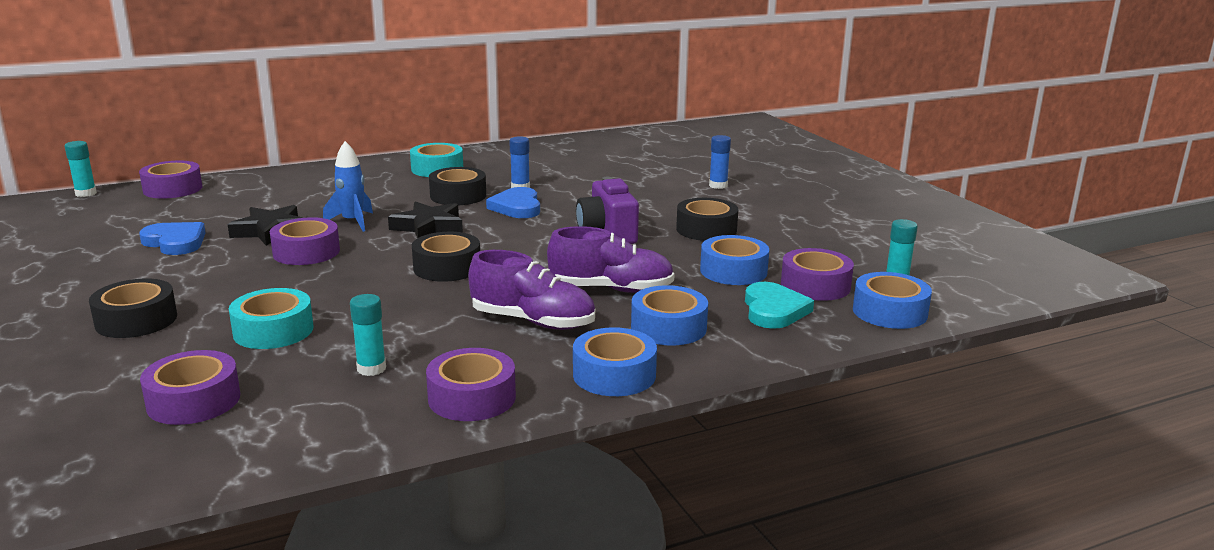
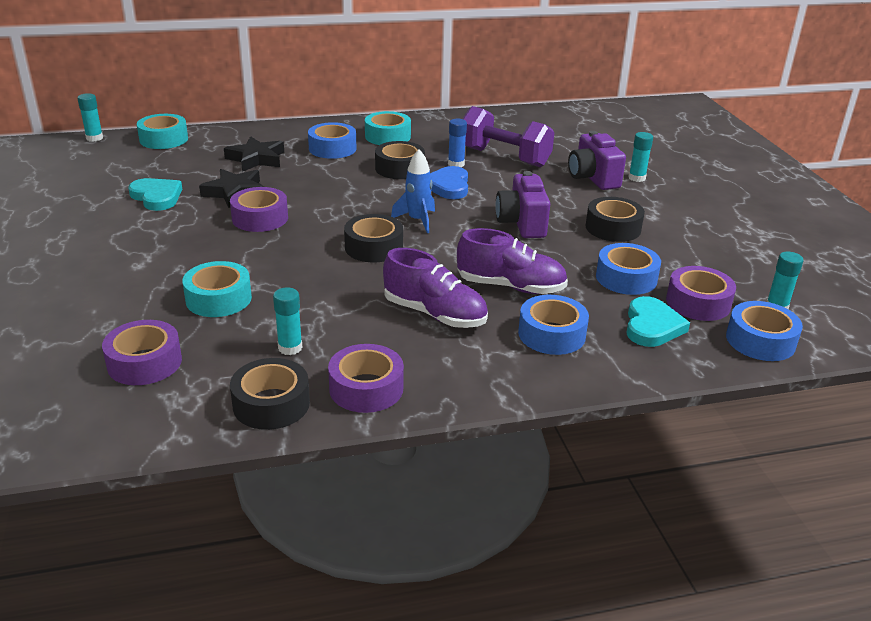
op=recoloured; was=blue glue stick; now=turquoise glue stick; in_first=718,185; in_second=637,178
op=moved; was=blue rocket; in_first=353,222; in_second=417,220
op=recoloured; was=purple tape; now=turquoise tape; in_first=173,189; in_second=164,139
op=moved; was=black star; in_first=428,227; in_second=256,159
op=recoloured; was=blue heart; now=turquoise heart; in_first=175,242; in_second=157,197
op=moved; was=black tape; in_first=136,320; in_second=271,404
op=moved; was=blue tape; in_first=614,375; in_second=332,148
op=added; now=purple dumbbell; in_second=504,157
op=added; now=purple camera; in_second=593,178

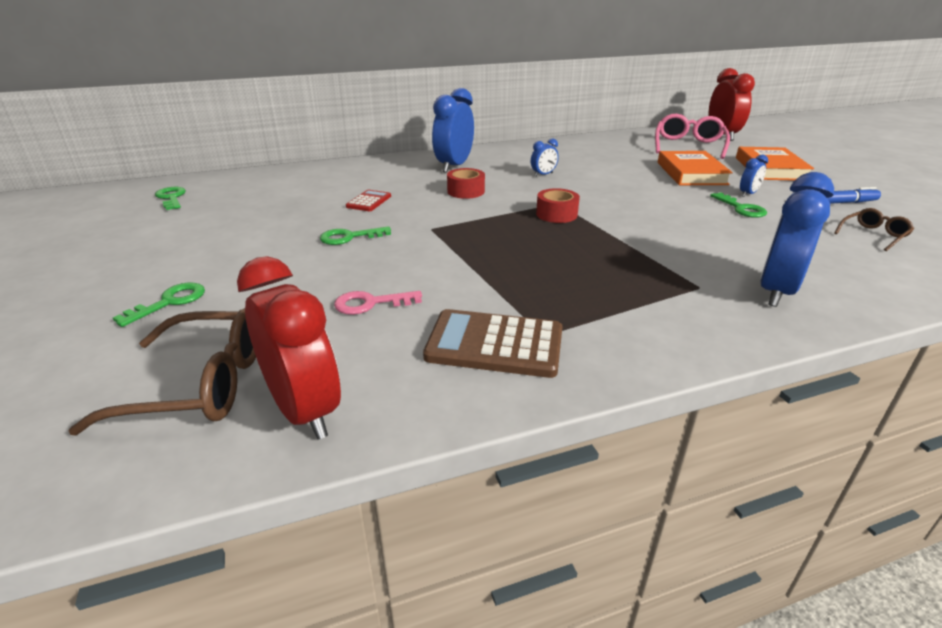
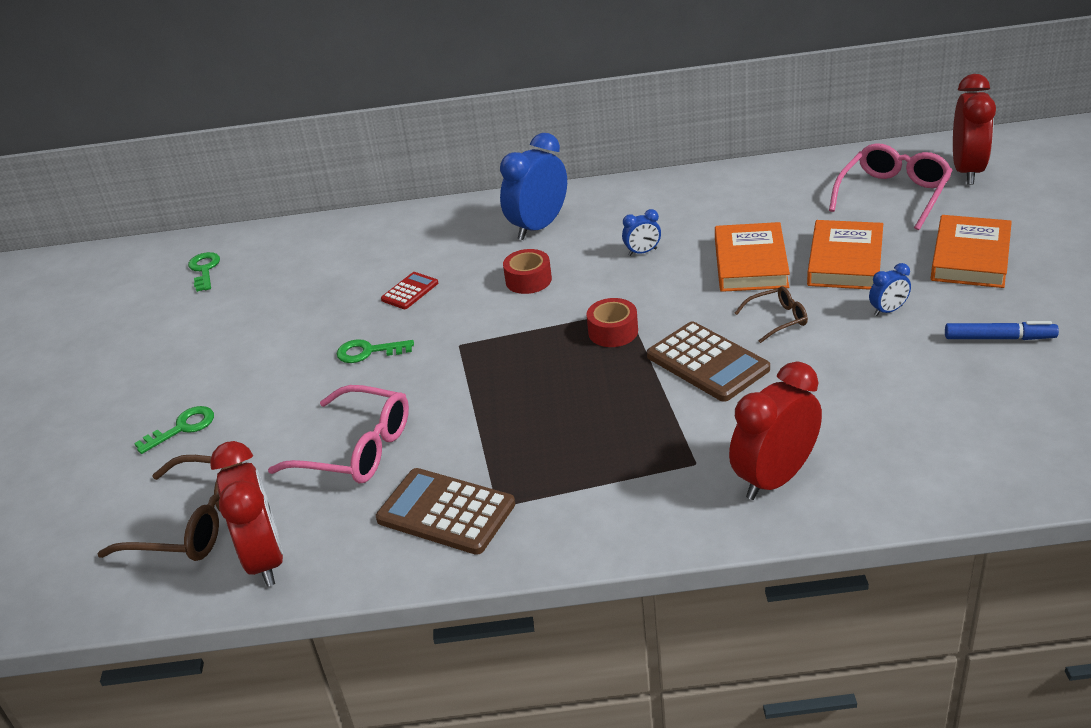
op=recoloured; was=blue clock; now=red clock; in_first=776,291; in_second=774,478
op=removed; was=green key; in_first=741,208
op=moved; was=brown glasses; in_first=873,235; in_second=777,319
op=replaced; was=pink key; now=pink glasses; in_first=371,303; in_second=356,449
op=added; now=orange book; in_second=750,263
op=added; now=brown calculator; in_second=707,362

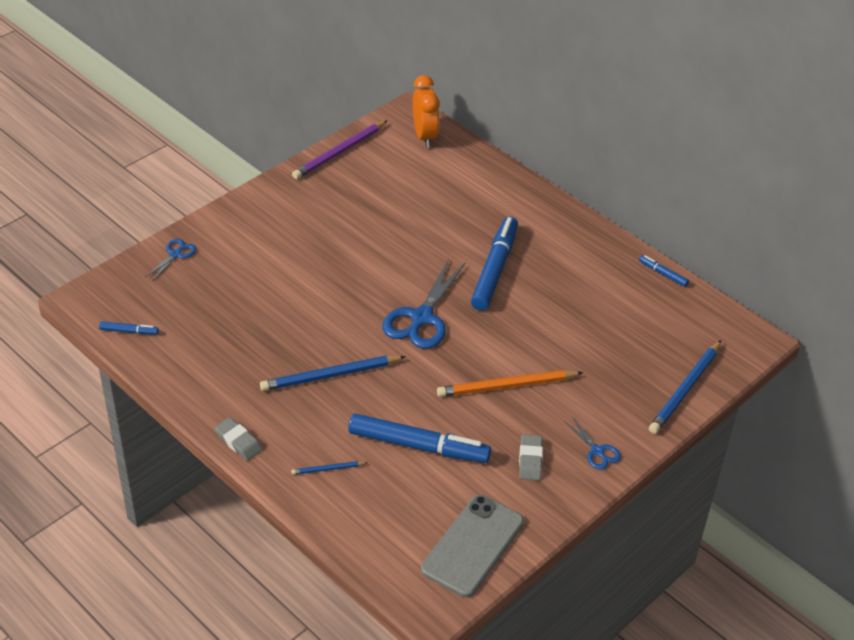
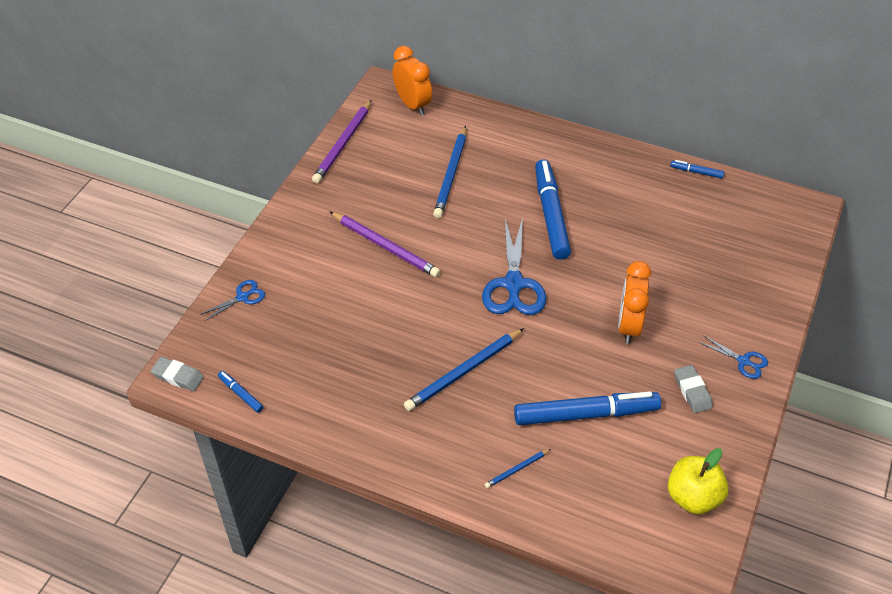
op=turned; was=blue scissors; in_first=175,254; in_second=242,297; clockwise=45
op=turned; was=blue marker; in_first=129,331; in_second=241,394; clockwise=-120
op=moved; was=blue pencil; in_first=685,390; in_second=451,174
op=replaced; was=orange pencil; now=orange clock; in_first=507,386; in_second=629,326
op=moved; was=grey eraser; in_first=238,442; in_second=178,376
op=replaced; was=grey phone; now=yellow apple; in_first=472,545; in_second=693,497
op=added; now=purple pencil; in_second=385,246

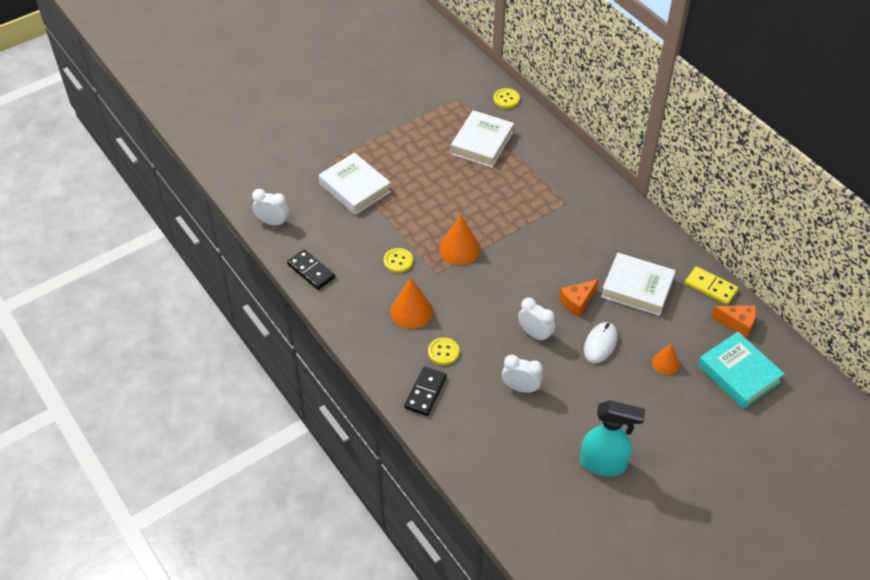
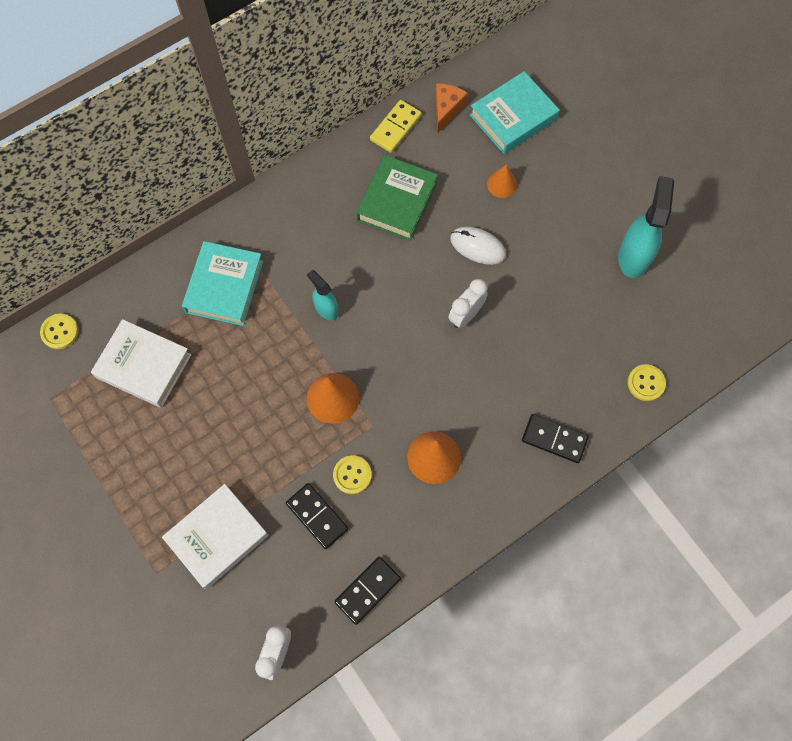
op=recoloured; was=white book; now=green book; in_first=637,288; in_second=397,201
op=removed; was=orange cheese; in_first=577,302
op=moved; was=yellow button; in_first=443,352; in_second=646,383
op=removed; was=white clock; in_first=520,388
op=added; now=turquoise book; in_second=224,287
op=added; now=turquoise spray bottle; in_second=326,308
op=added; now=black domino; in_second=317,516

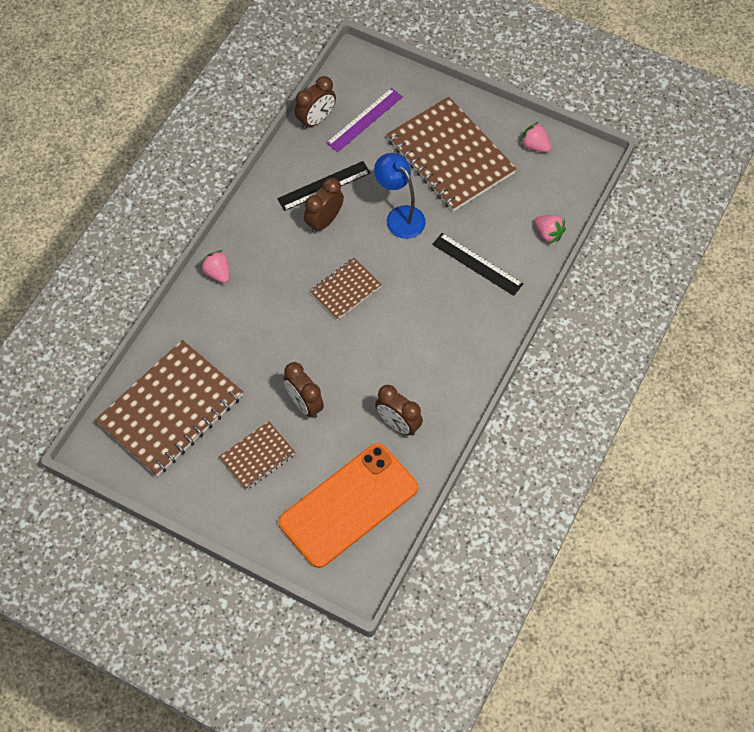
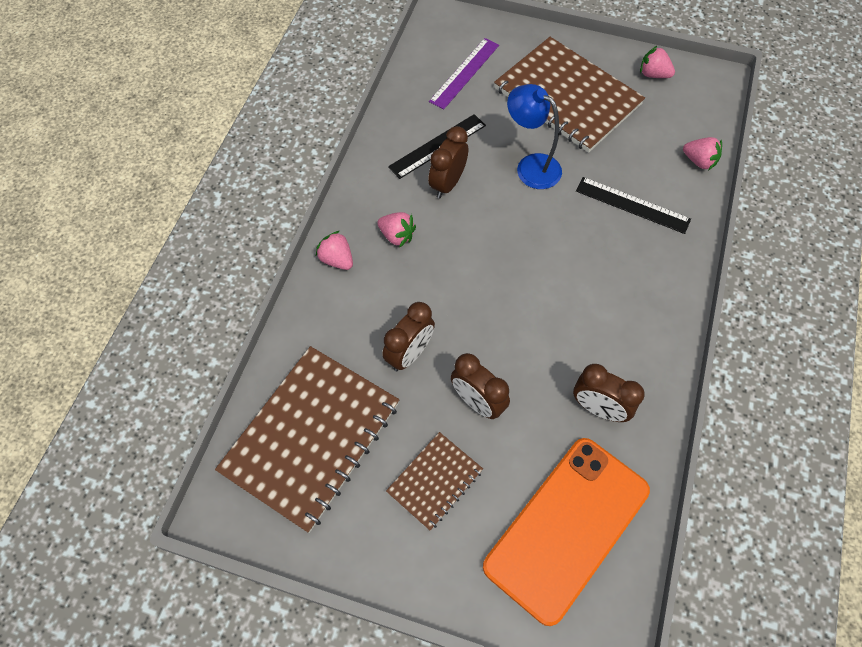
op=moved; was=brown clock; in_first=316,120; in_second=409,354
op=removed; was=brown notebook; in_first=345,290
op=added; now=pink strawberry; in_second=397,236

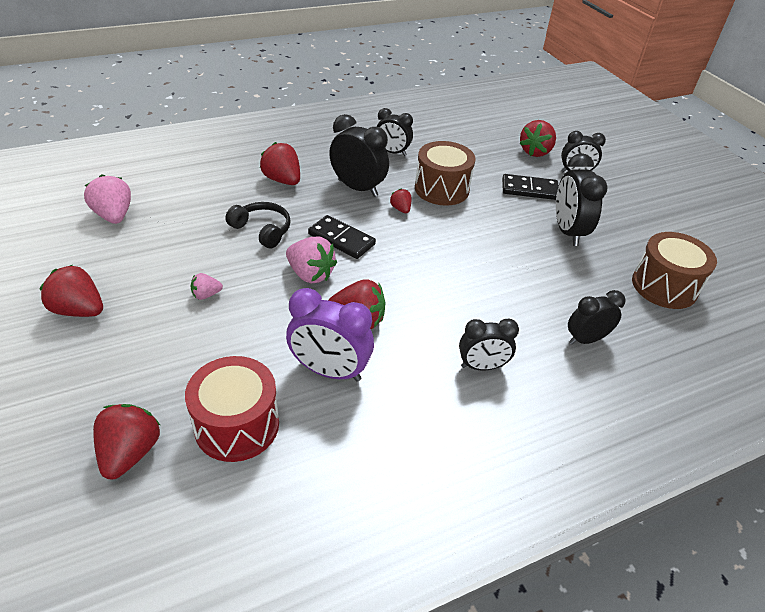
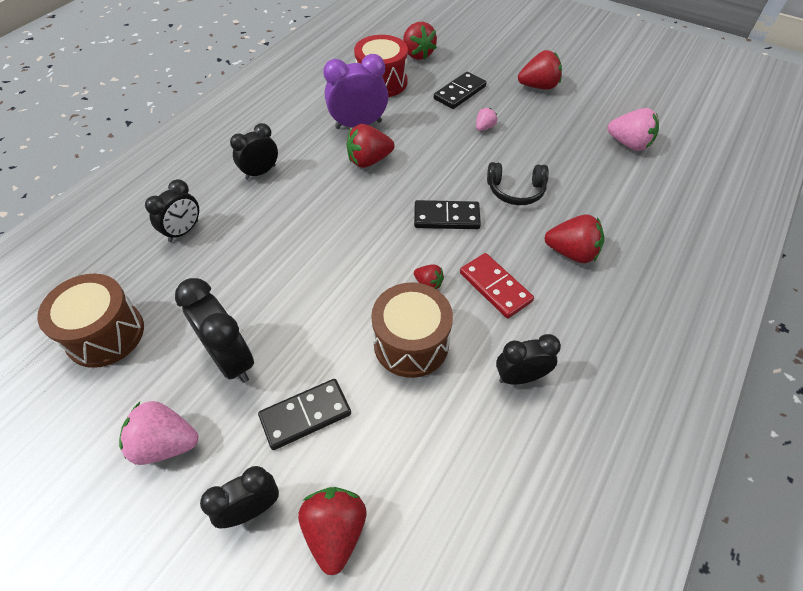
op=replaced; was=black clock; now=red domino; in_first=357,188; in_second=495,287
op=moved; was=pink strawberry; in_first=310,274; in_second=166,443
op=added; now=black domino; in_second=460,93

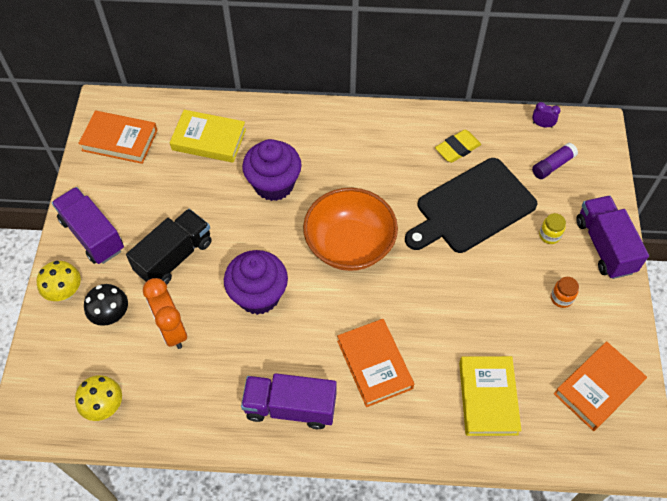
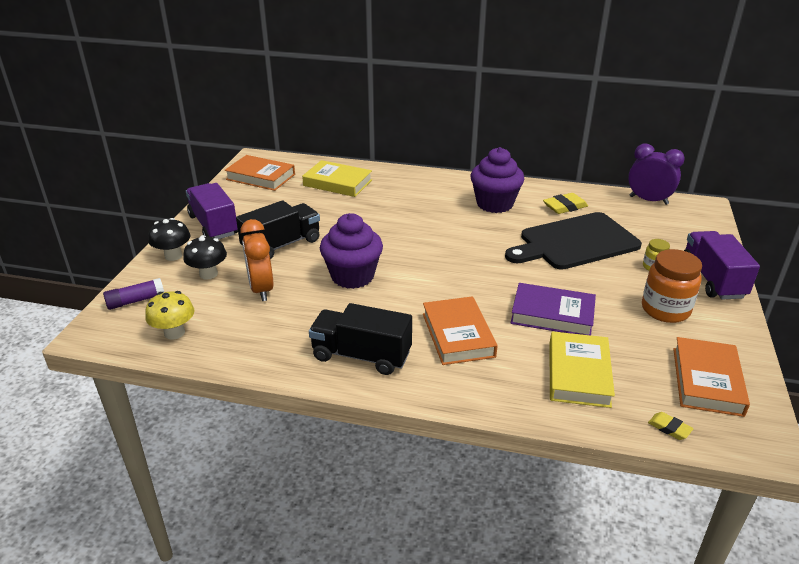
op=resized; was=purple clock; in_first=542,125; in_second=648,200; ratio=2.03
op=moved; was=purple cupcake; in_first=274,184; in_second=494,204
op=moved; was=purple glue stick; in_first=552,165; in_second=135,301
op=removed; was=orange bowl; in_first=349,244
op=recoloured; was=yellow mushroom; now=black mushroom; in_first=65,292; in_second=173,256
op=resized; was=orange jar; in_first=561,298; in_second=665,310; ratio=1.97
op=turned; was=orange book; in_first=598,388; in_second=707,381; clockwise=-45
op=recoloured; was=purple truck; now=black truck; in_first=290,407; in_second=361,355
op=added; now=purple book; in_second=552,314
op=added; now=yellow eraser; in_second=669,428

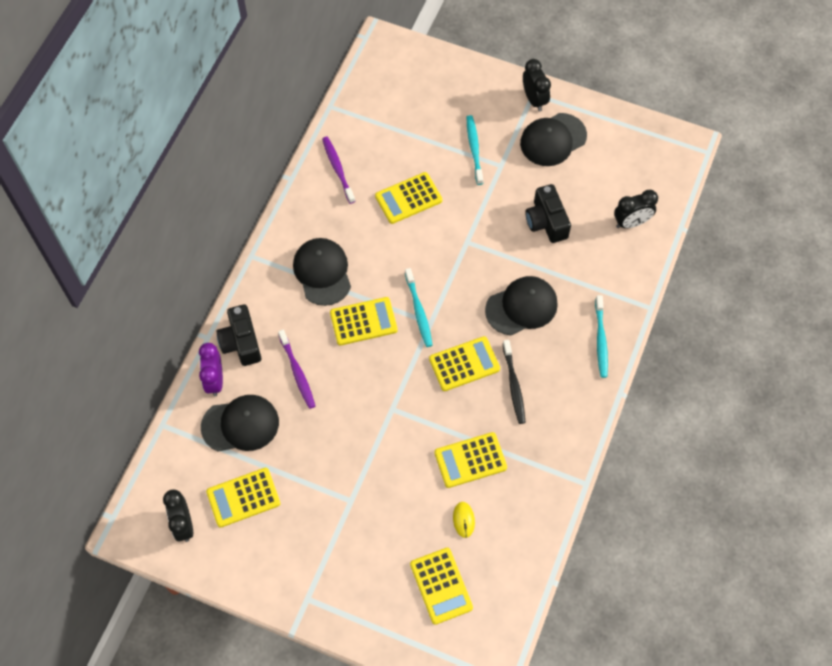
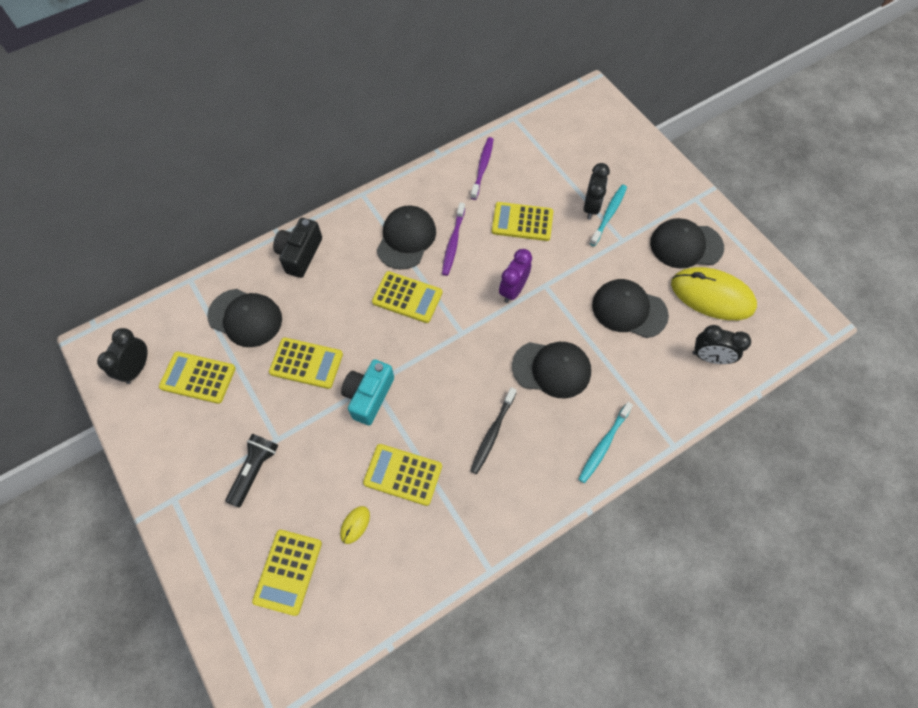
op=moved; was=black clock; in_first=534,99; in_second=591,207
op=replaced; was=black camera; now=black cap; in_first=546,222; in_second=629,310
op=removed; was=turquoise toothbrush; in_first=419,311
op=moved; was=purple toothbrush; in_first=297,373; in_second=453,243
op=moved; was=yellow calculator; in_first=464,364; in_second=306,363
op=moved; was=purple clock; in_first=215,380; in_second=513,290
op=added; now=yellow mouse; in_second=712,295
op=added; now=turquoise camera; in_second=369,396
op=added; now=black flashlight; in_second=254,470

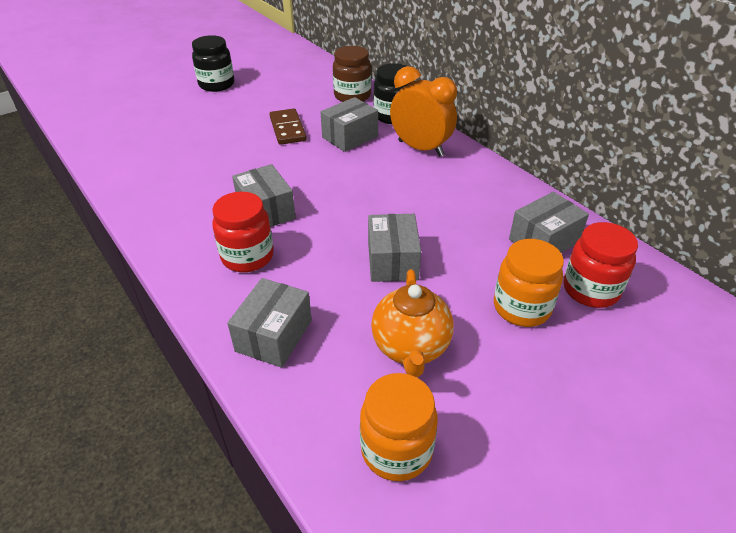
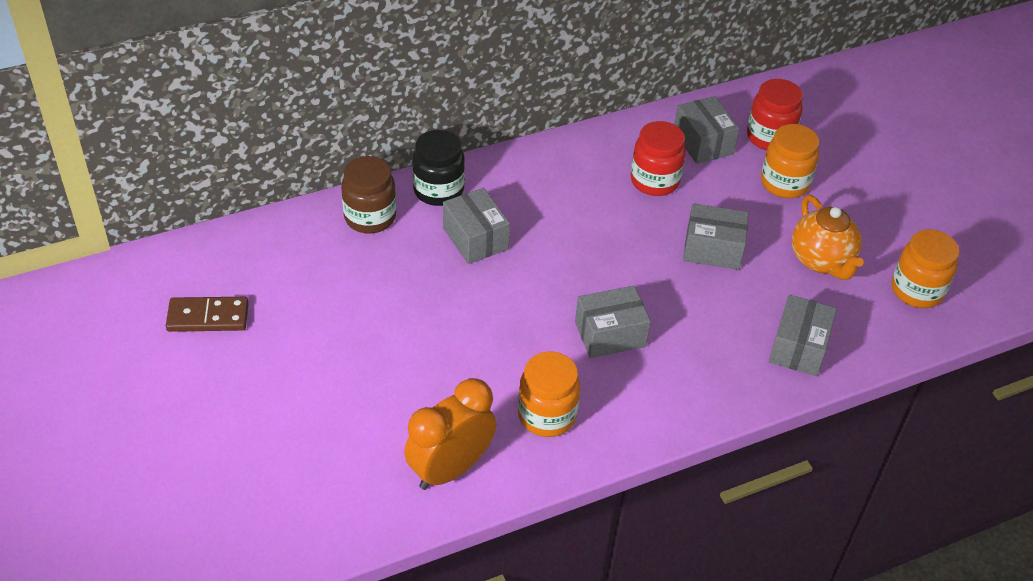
op=removed; was=black jar; in_first=217,84
op=moved; was=orange clock; in_first=420,148; in_second=450,469
op=moved; was=brown domino; in_first=287,129; in_second=208,317
op=moved; was=red jar; in_first=247,256; in_second=654,181
op=turned; was=orange teapot; in_first=411,348; in_second=821,261; clockwise=60
op=turned; was=grey box; in_first=274,335; in_second=798,347; clockwise=75
op=added; now=orange jar; in_second=547,415

